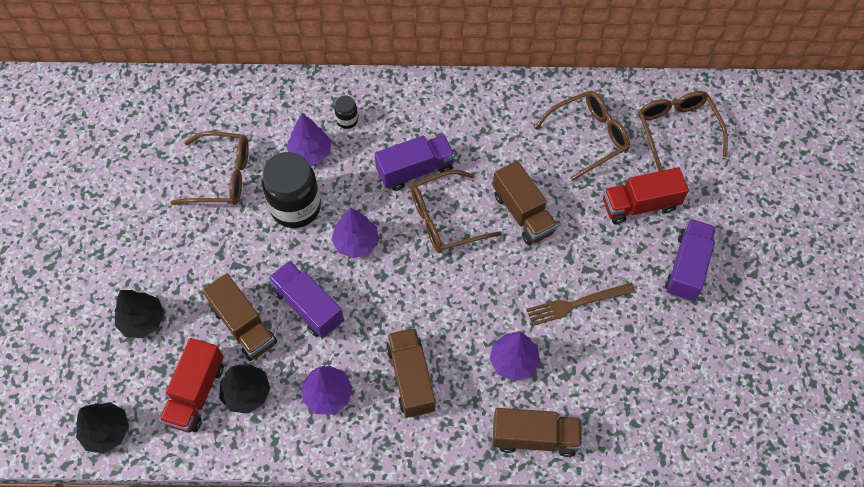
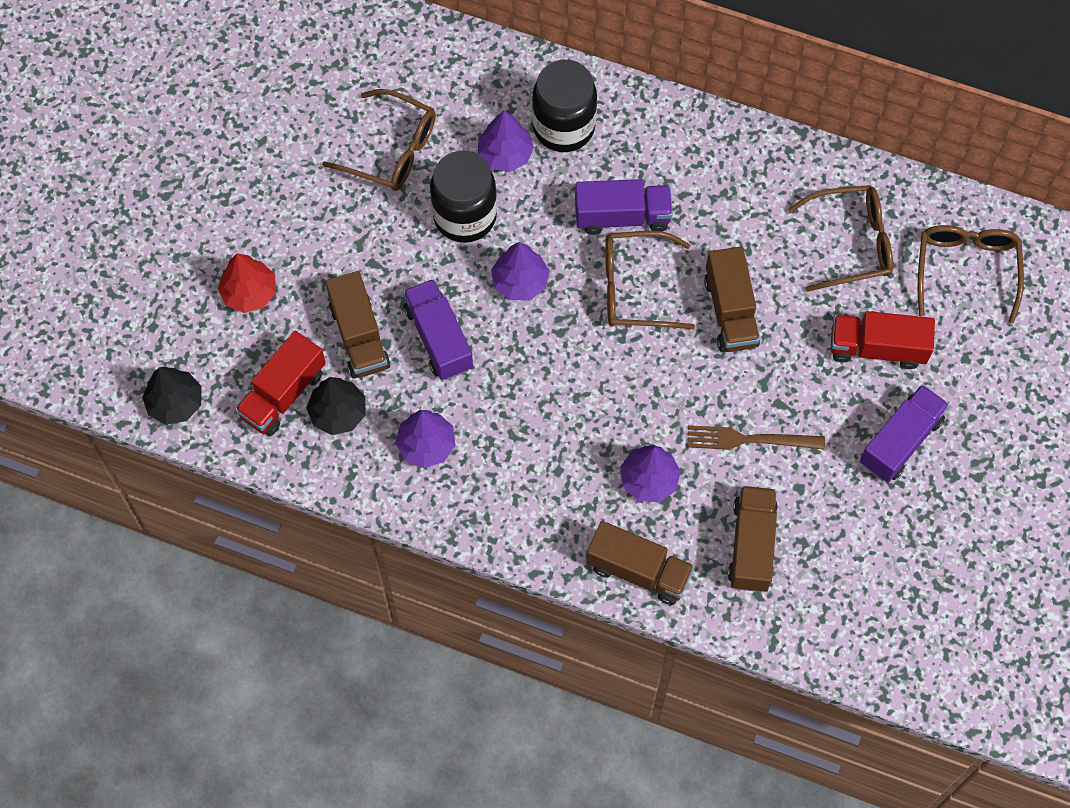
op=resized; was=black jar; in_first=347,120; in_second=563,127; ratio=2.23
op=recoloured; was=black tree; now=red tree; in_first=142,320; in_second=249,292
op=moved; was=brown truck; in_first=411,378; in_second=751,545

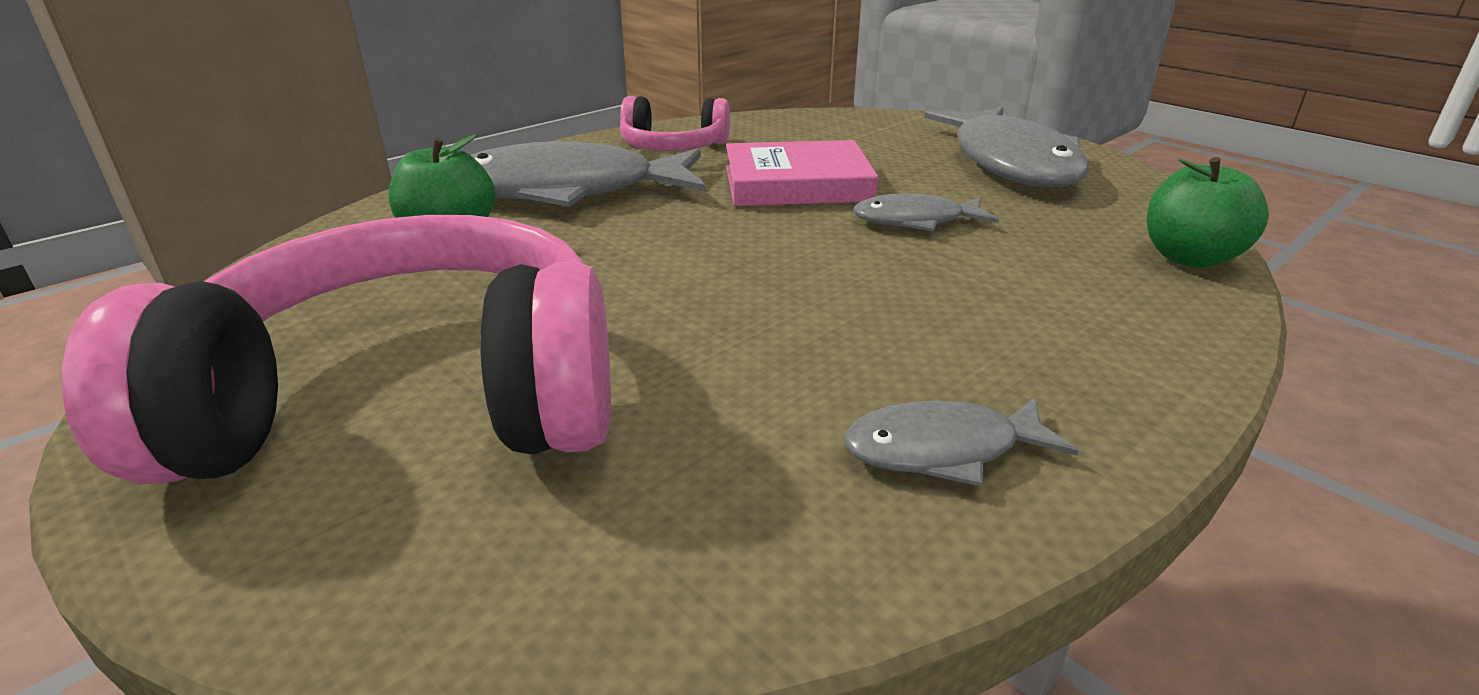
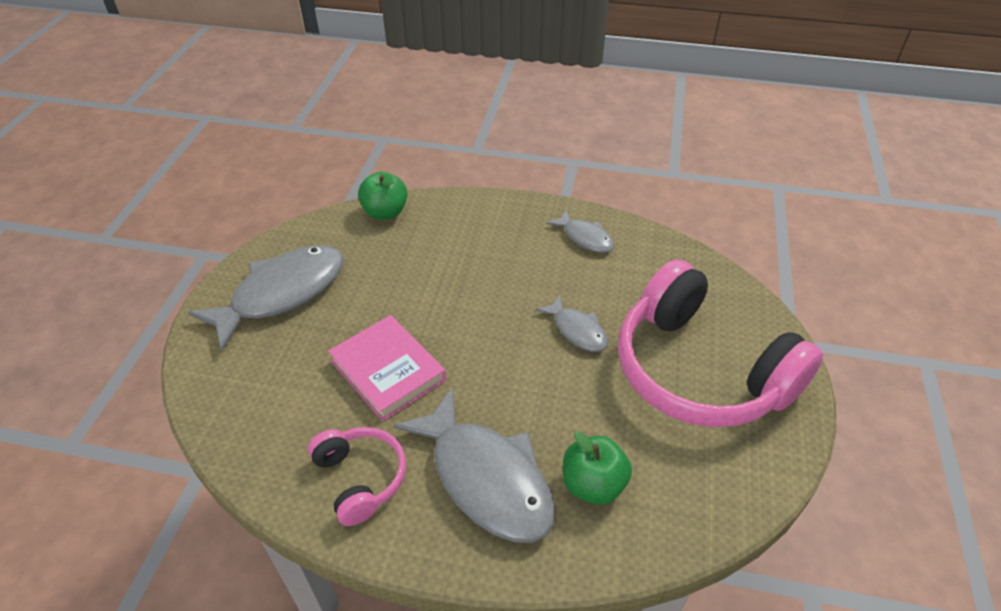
op=moved; was=grey fish; in_first=916,221; in_second=577,330

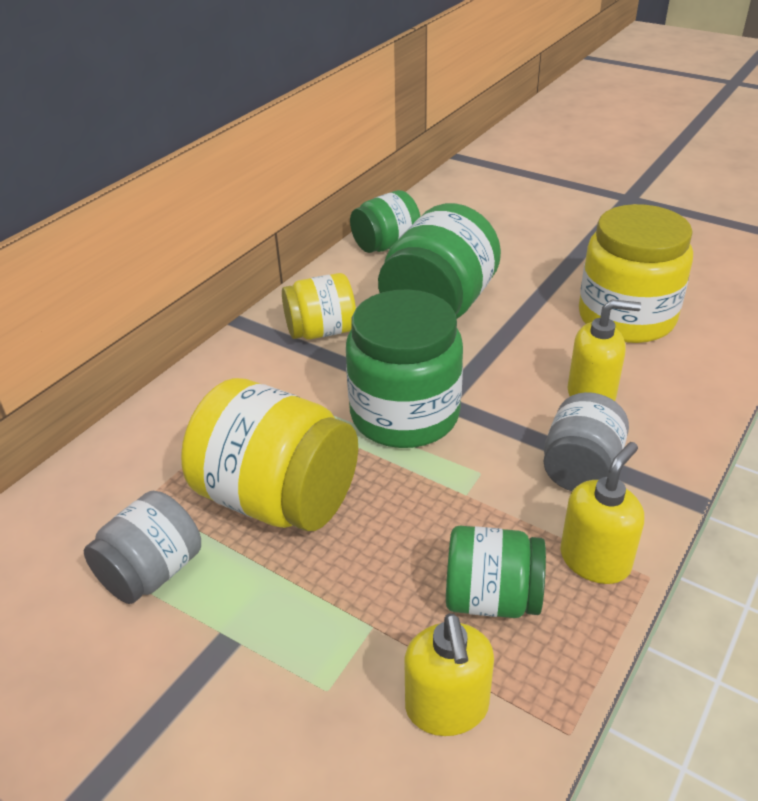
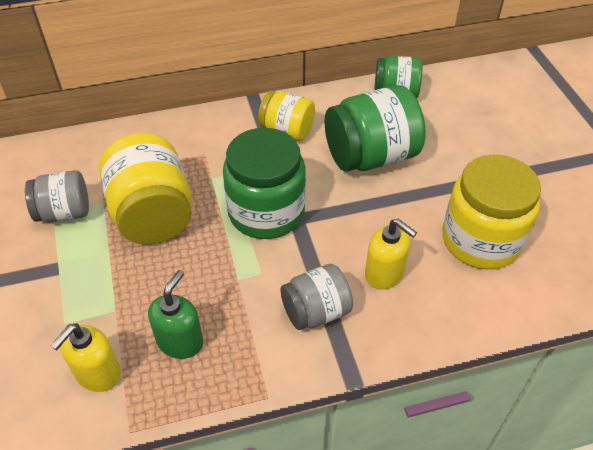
op=removed; was=yellow soap dispenser; in_first=595,560
op=replaced; was=green jar; now=green soap dispenser; in_first=491,597; in_second=180,341

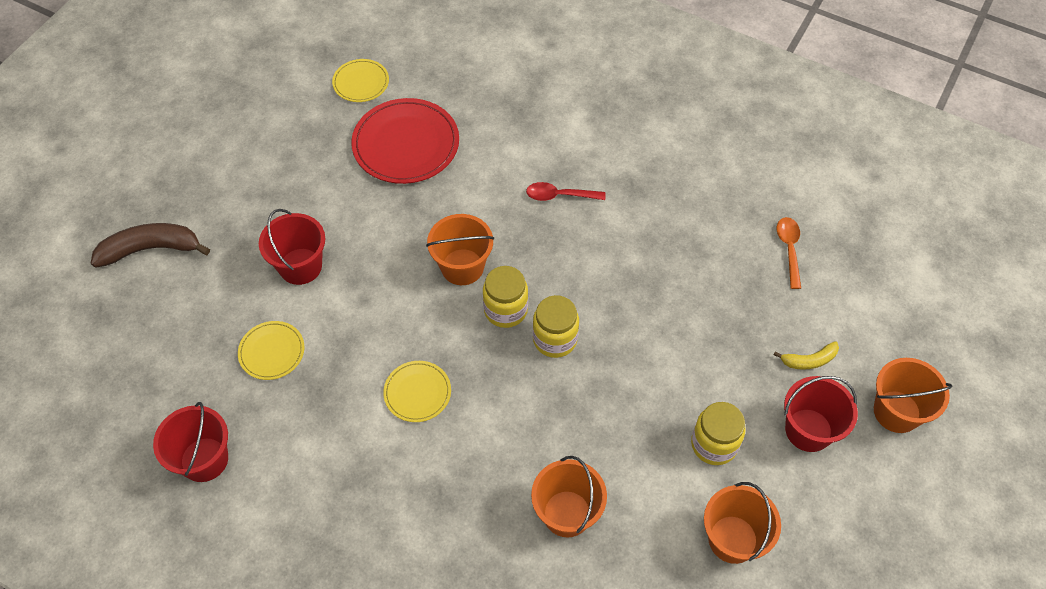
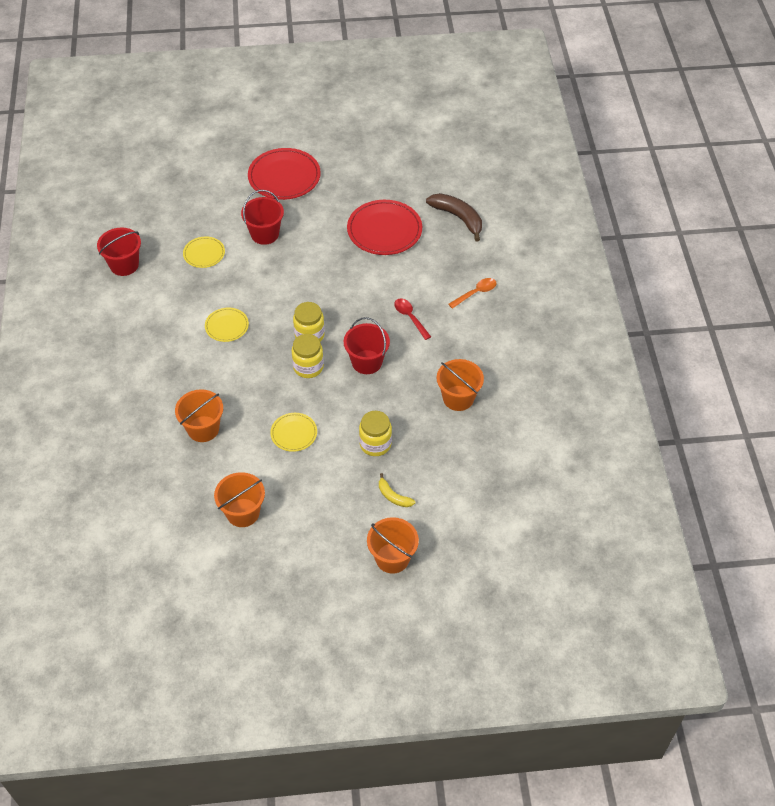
op=moved; was=yellow plate; in_first=361,82; in_second=294,433
op=moved; was=orange bucket; in_first=462,267; in_second=458,398
op=moved; was=orange spoon; in_first=789,249; in_second=475,293
op=moved; was=brown banana; in_first=151,249; in_second=458,218
op=moved; was=red bucket; in_first=808,430; in_second=367,362
op=moved; was=yellow jar; in_first=714,444; in_second=375,444
op=added; now=red plate; in_second=284,176

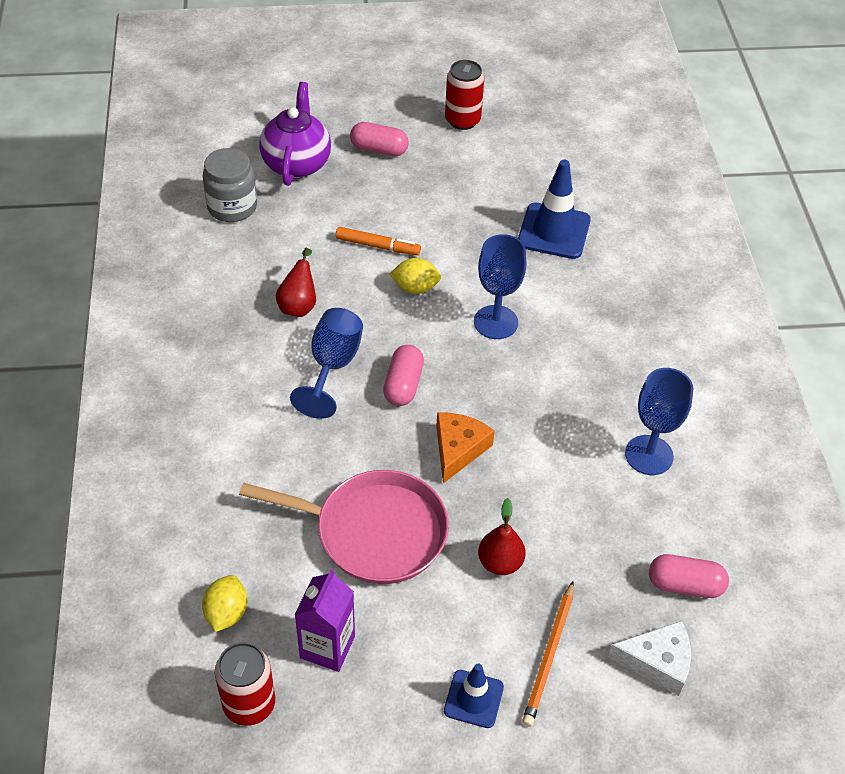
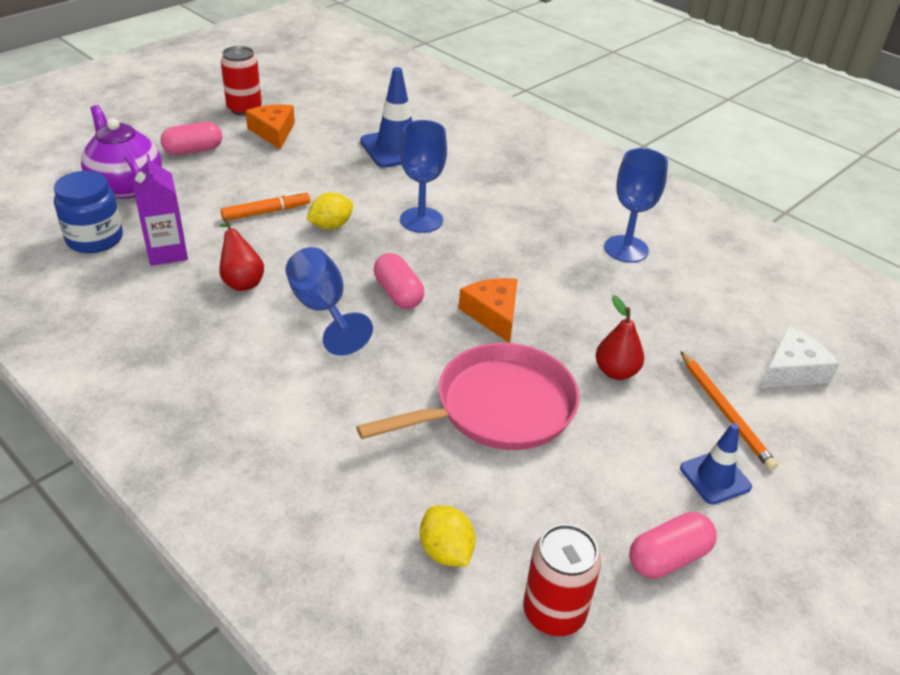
op=recoloured; was=grey jar; now=blue jar; in_first=232,207; in_second=95,239
op=moved; was=pink capsule; in_first=685,585; in_second=668,558
op=moved; was=purple carton; in_first=327,647; in_second=167,252
op=added; now=orange cheese; in_second=273,132

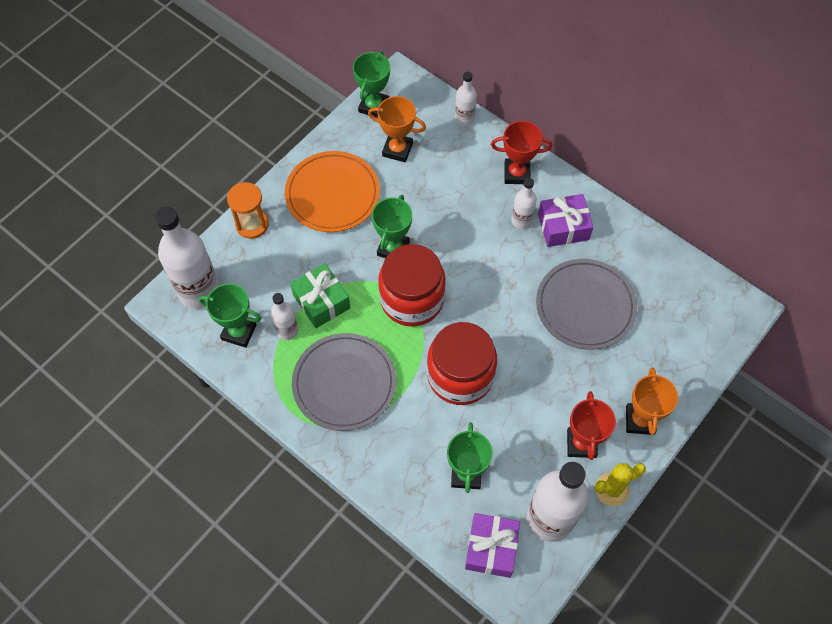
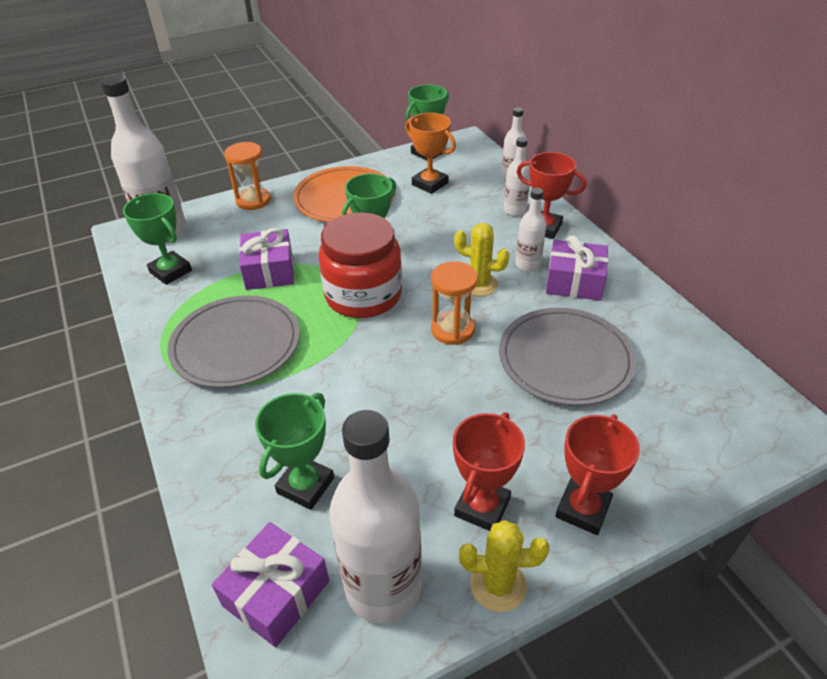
op=recoloured; was=green gift; now=purple gift; in_first=321,301; in_second=269,271
op=moved; was=white bottle; in_first=287,331; in_second=514,210
op=removed; was=red jar; in_first=460,375
op=recoloured; was=orange trophy; now=red trophy; in_first=640,420; in_second=582,509
op=added; now=yellow cactus; in_second=479,284
op=added; now=orange hourglass; in_second=452,329

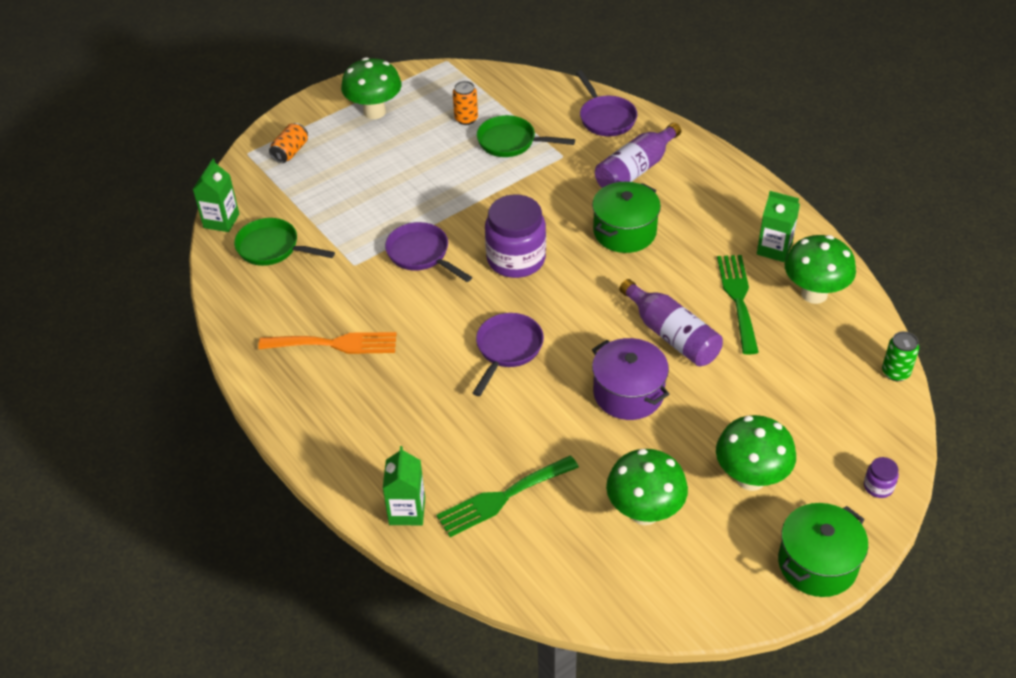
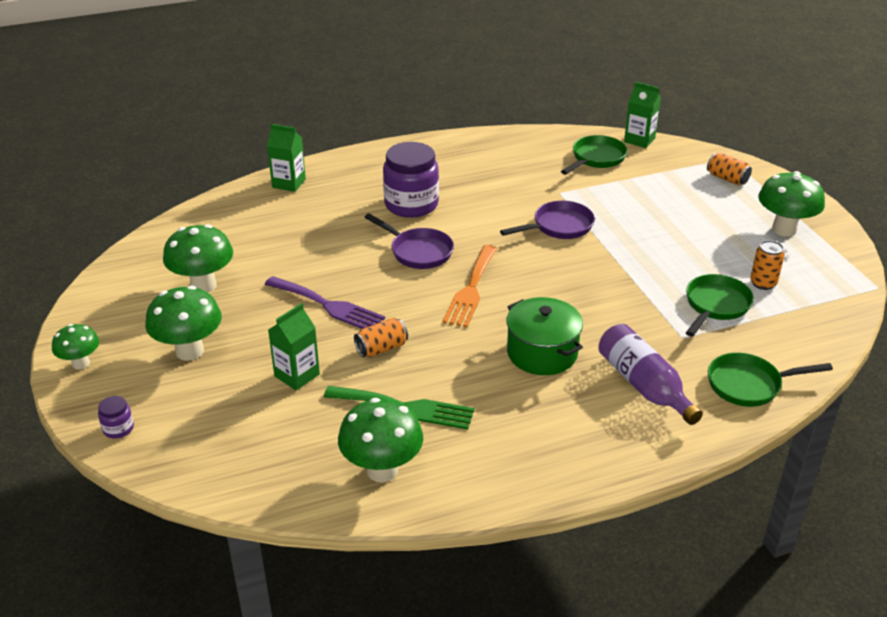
op=recoloured; was=purple pan; now=green pan; in_first=605,118; in_second=749,385
op=moved; was=green carton; in_first=774,249; in_second=297,375
op=moved; was=purple jar; in_first=516,259; in_second=411,204
op=replaced; was=purple bottle; now=orange can; in_first=671,335; in_second=381,348
op=removed; was=green can; in_first=895,372
op=moved; was=orange fork; in_first=335,344; in_second=471,289
op=replaced; was=purple pot; now=purple fork; in_first=628,393; in_second=328,305
op=removed; was=green fork; in_first=502,498
op=replaced; was=green pot; now=green mushroom; in_first=817,564; in_second=81,363

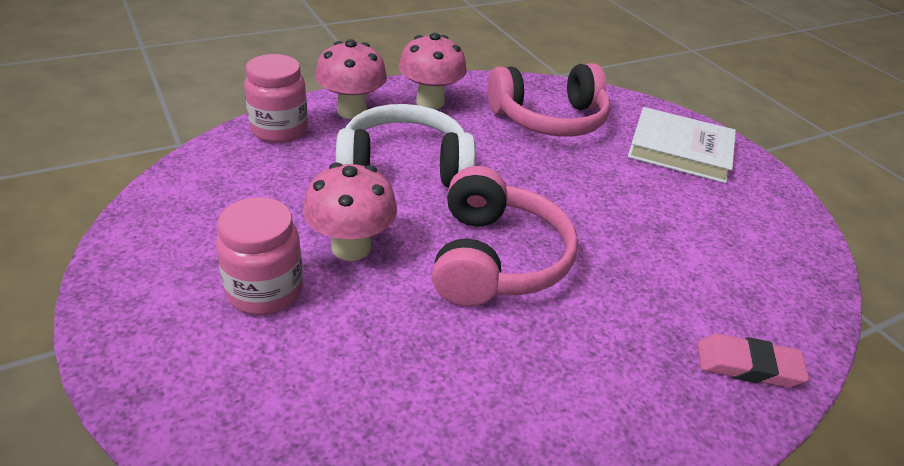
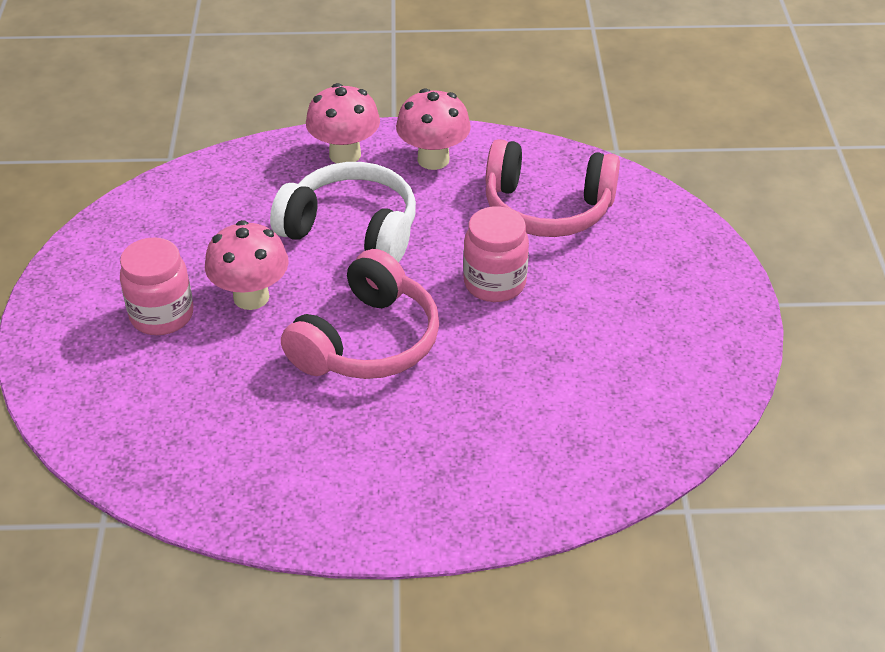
op=moved; was=pink jar; in_first=279,130; in_second=494,283
op=removed; was=white book; in_first=680,150
op=removed; was=pink eraser; in_first=747,365

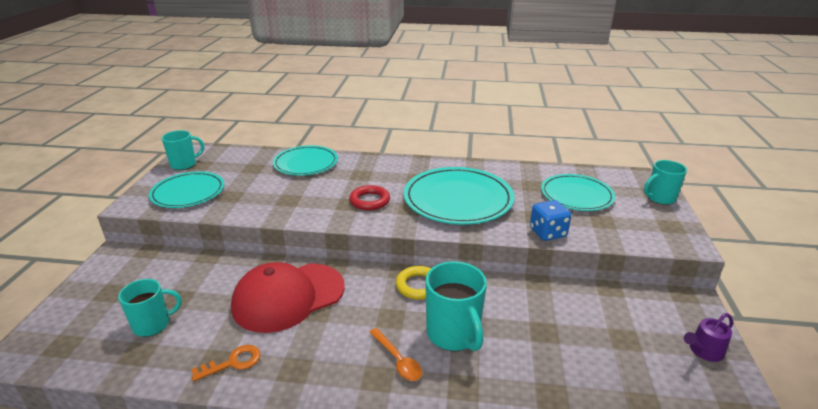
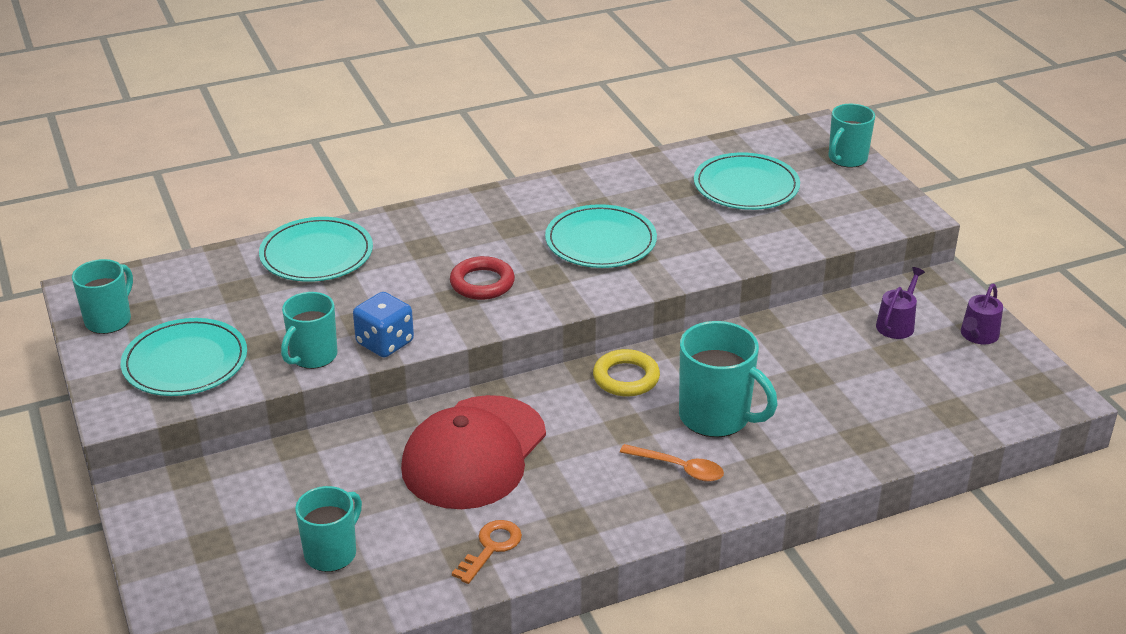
op=resized; was=turquoise plate; in_first=458,199; in_second=600,241; ratio=0.66
op=moved; was=blue dice; in_first=547,233; in_second=385,343
op=added; now=purple watering can; in_second=897,324
op=added; now=turquoise mug; in_second=312,356

